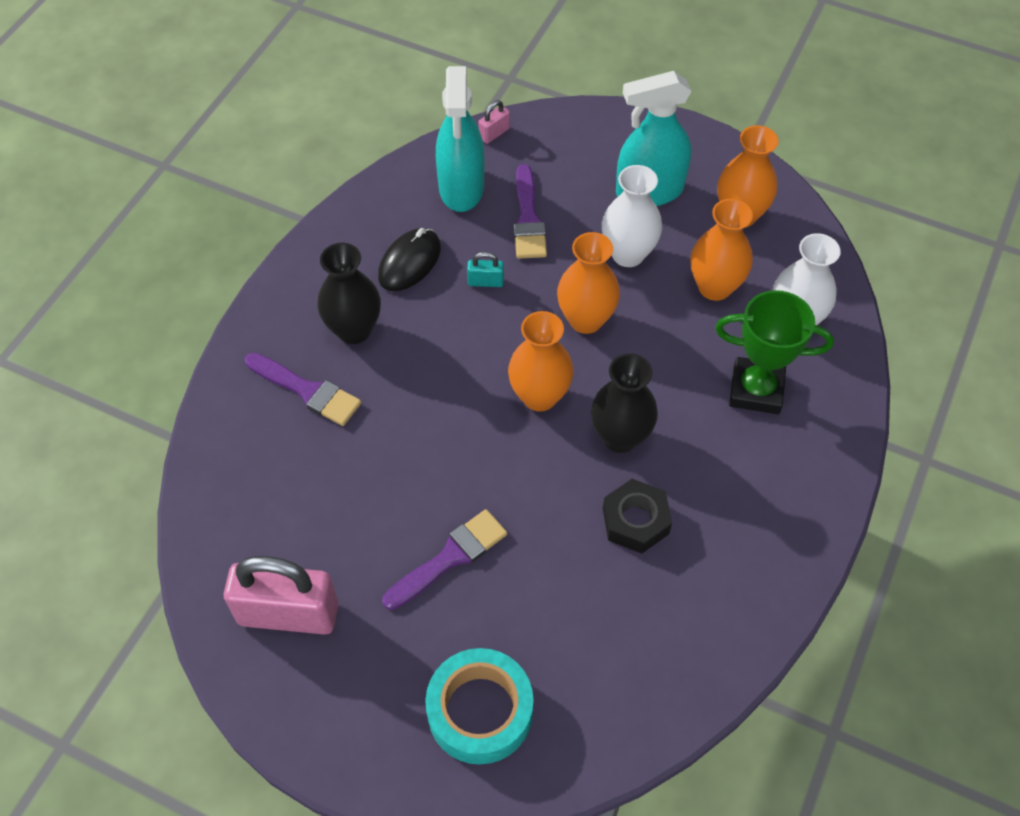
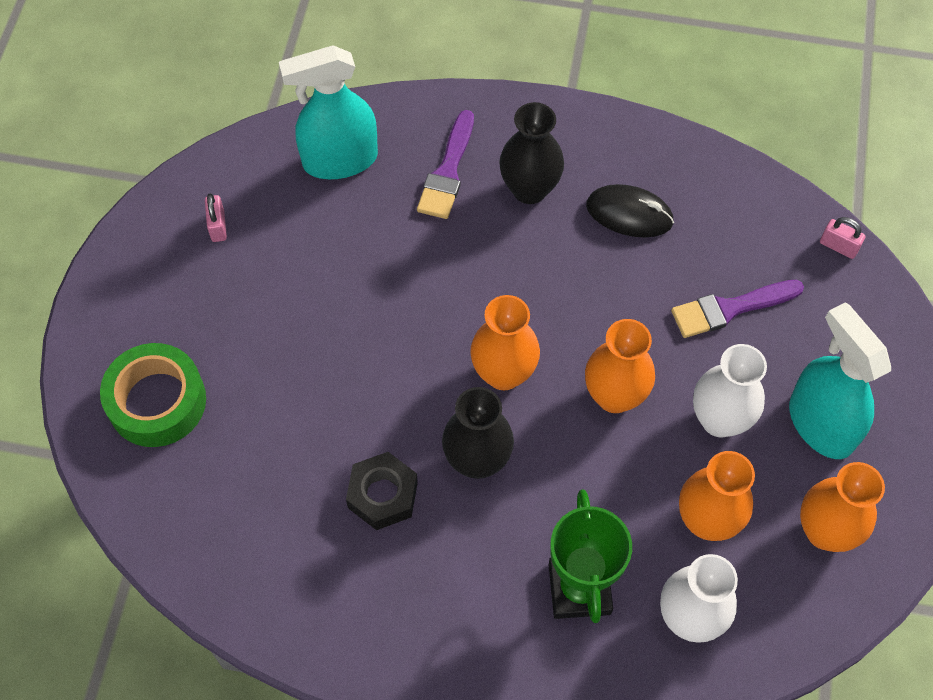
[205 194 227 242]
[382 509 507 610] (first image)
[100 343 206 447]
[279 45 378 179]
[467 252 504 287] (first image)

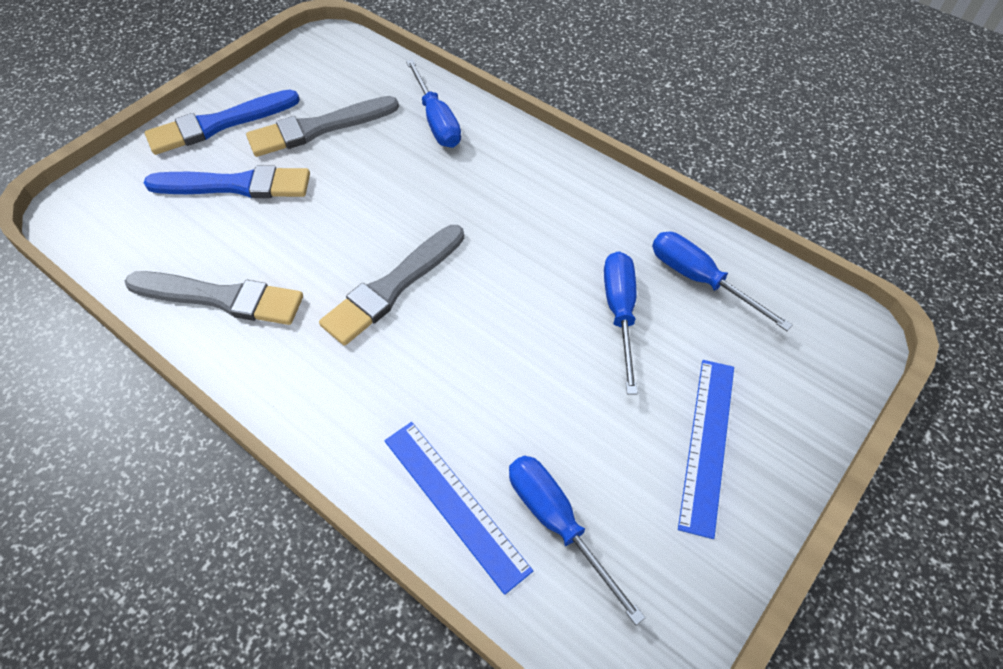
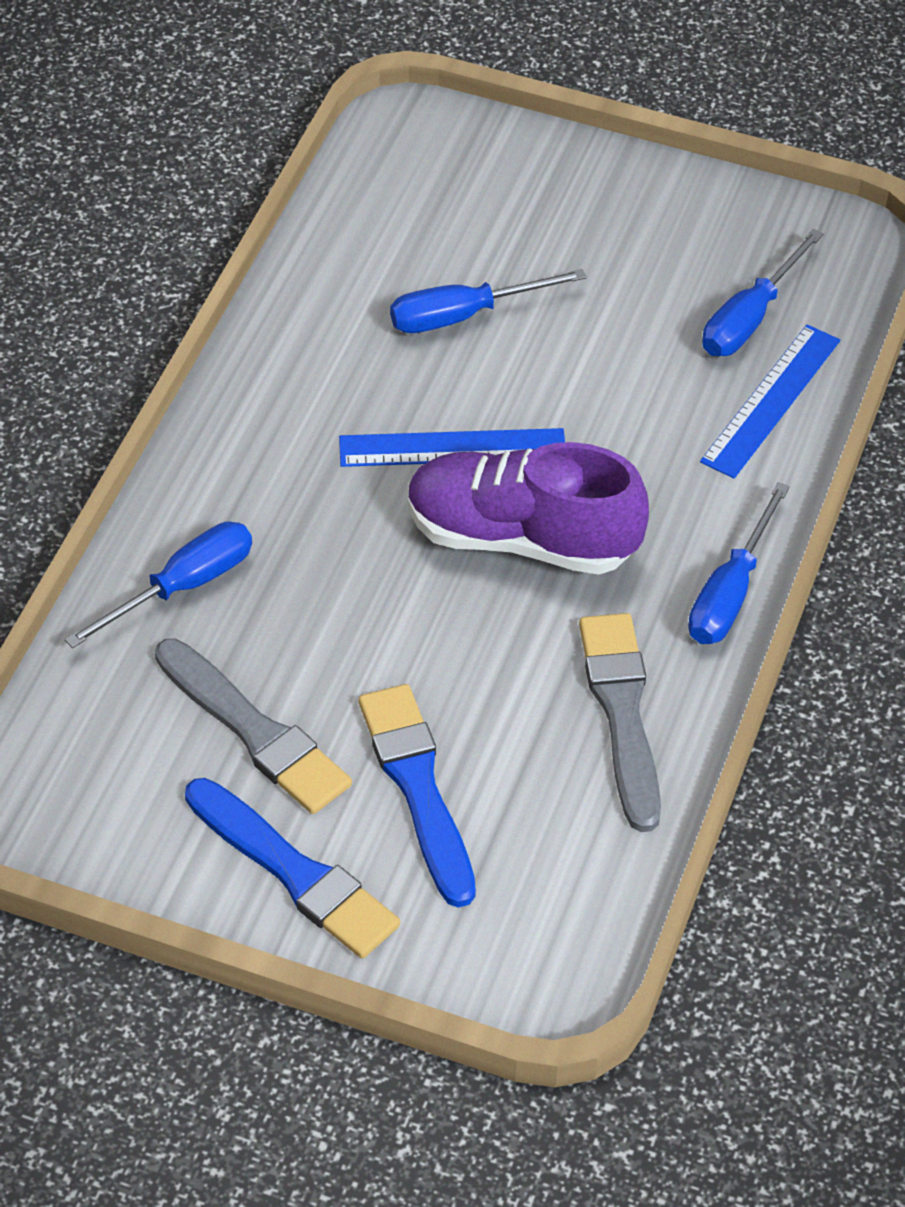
[408 442 649 575]
[688 482 790 644]
[339 428 565 467]

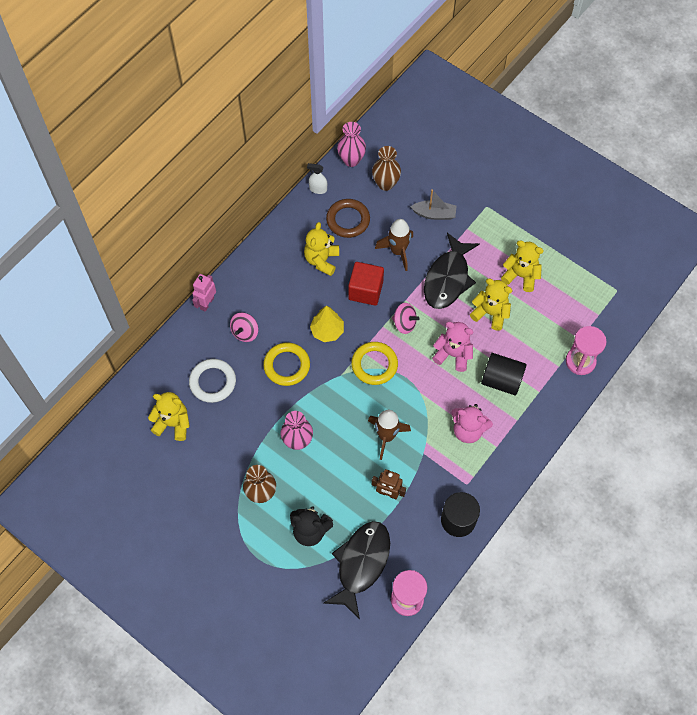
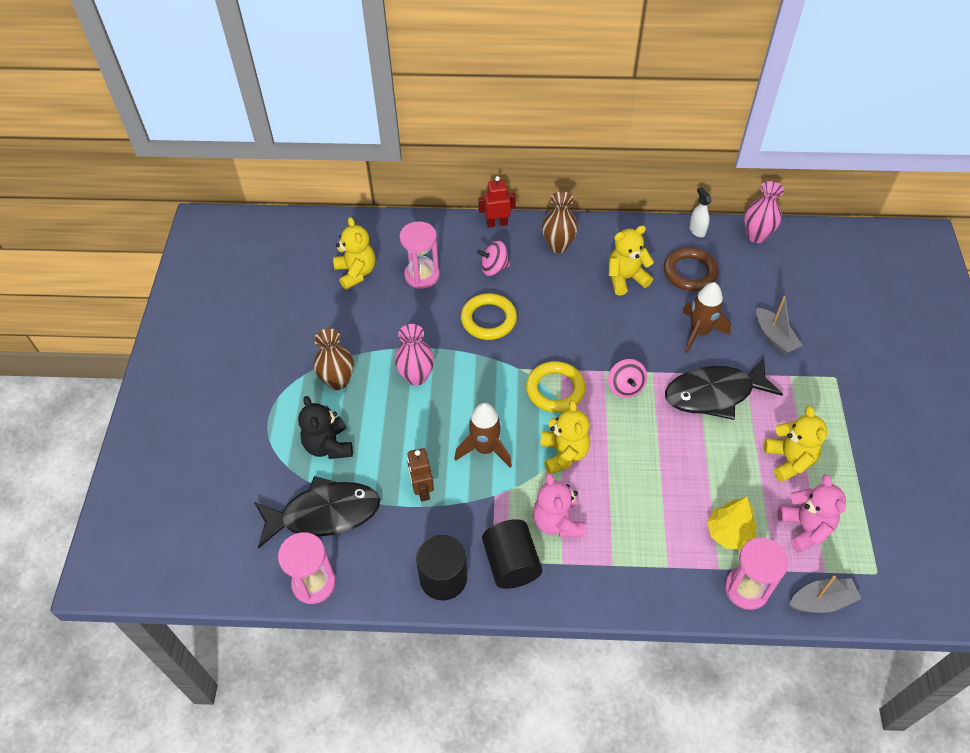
[400 221 440 289]
[478 176 516 228]
[707 497 757 549]
[348 262 384 306] (first image)
[542 191 578 253]
[778 474 846 553]
[540 400 590 474]
[482 519 542 589]
[789 576 861 613]

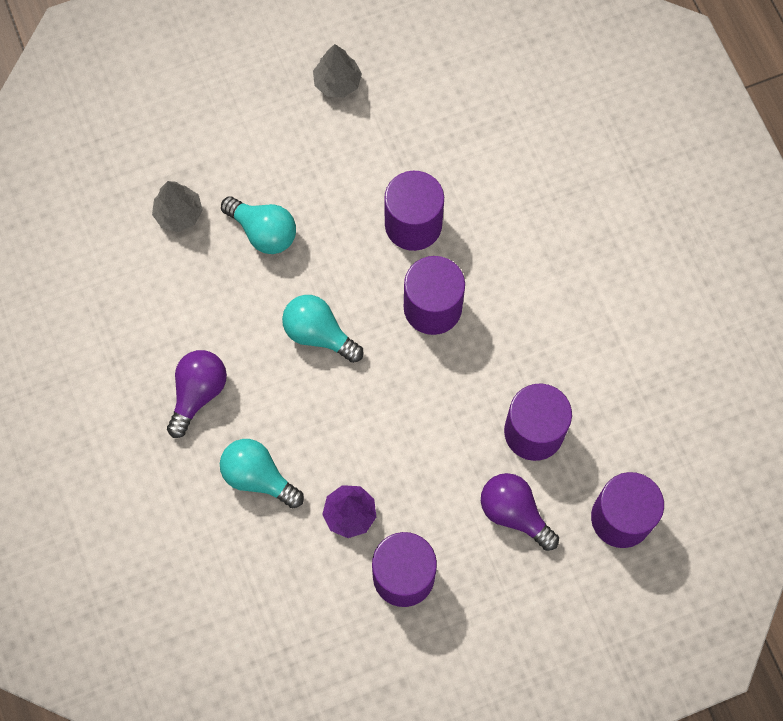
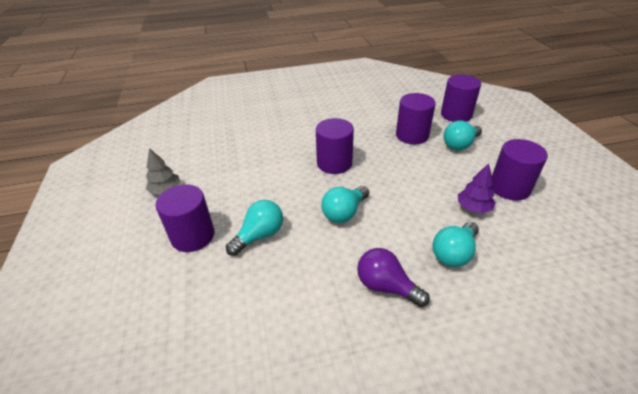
[152 181 203 232] (first image)
[156 184 215 252]
[443 120 482 151]

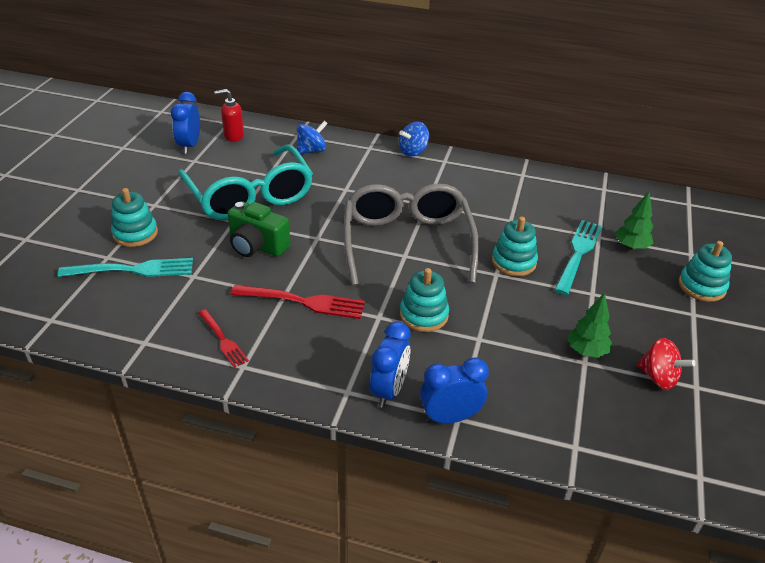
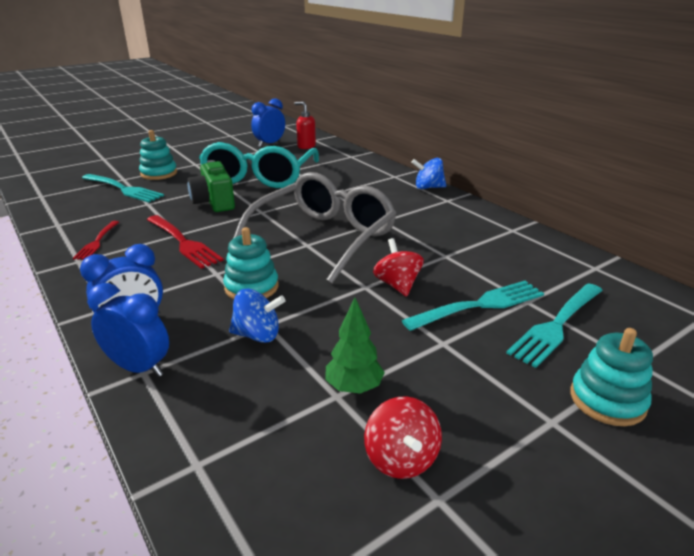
[229 289 286 343]
[373 238 424 297]
[506 284 603 368]

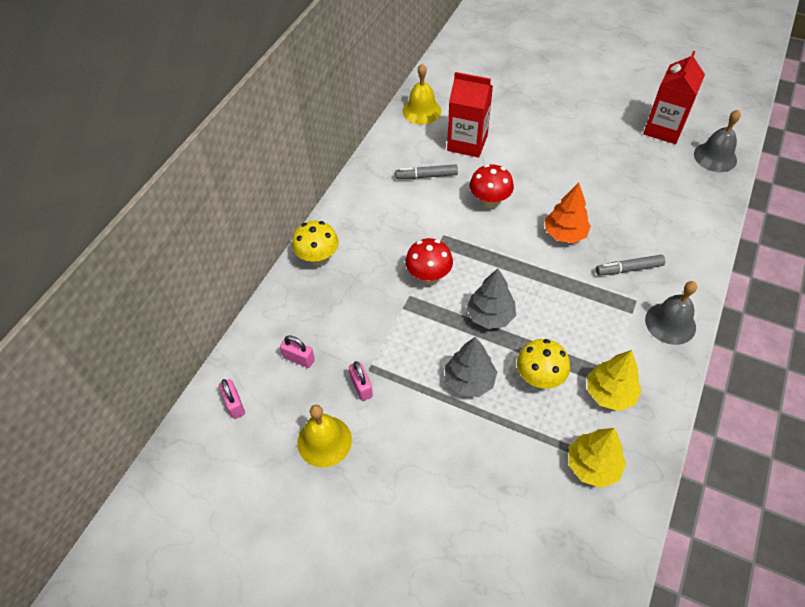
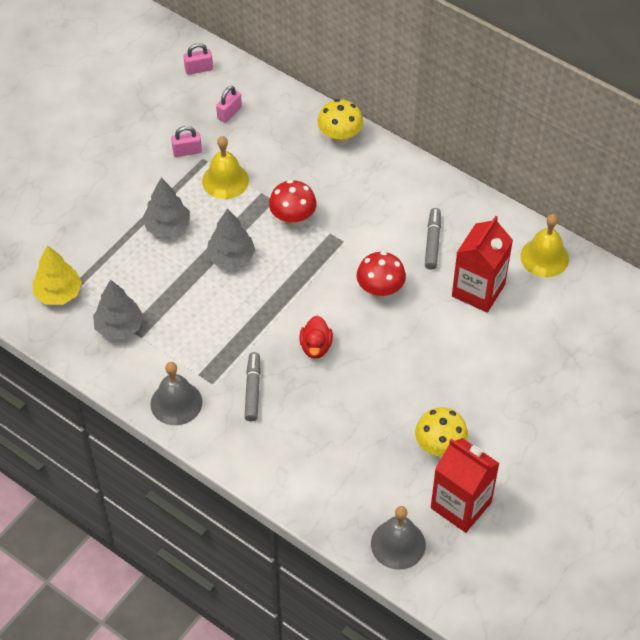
[202 136 249 199]
[415 408 468 457]
[299 315 333 359]
[93 280 144 339]

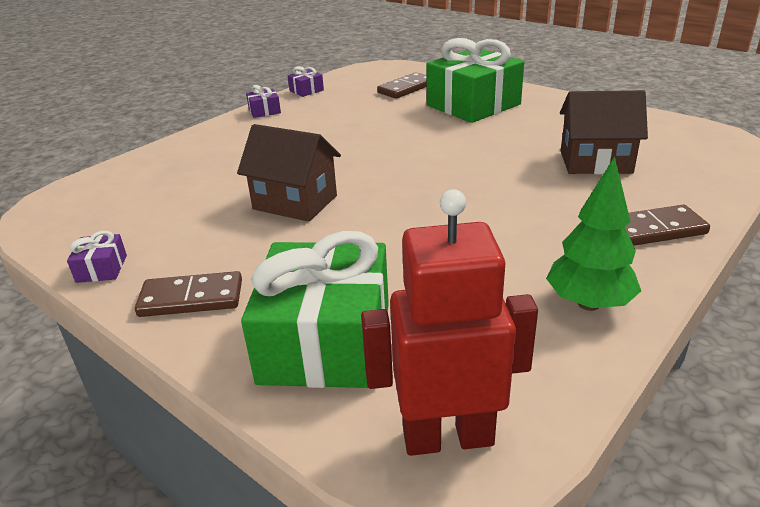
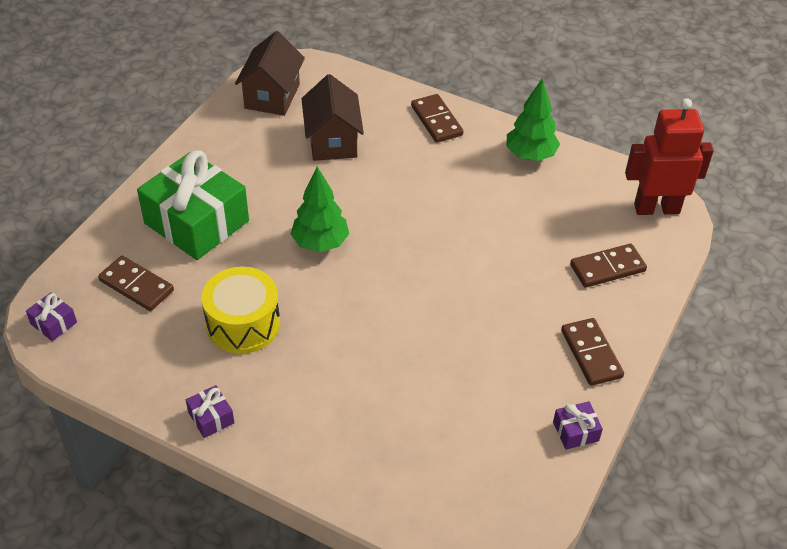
[235 31 305 116]
[570 243 647 288]
[26 292 77 341]
[625 98 714 215]
[201 267 280 354]
[291 167 349 252]

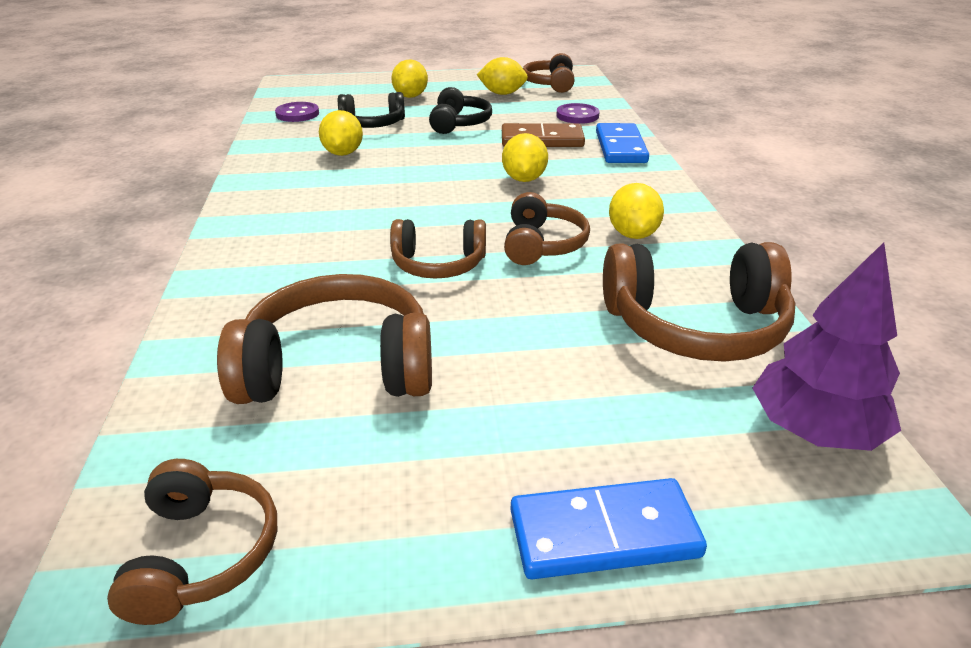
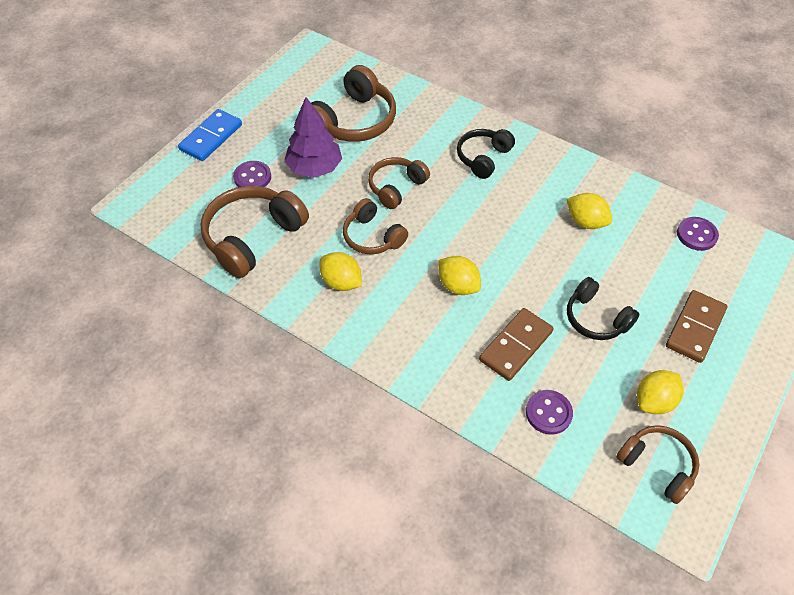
[107 459 277 625] (first image)
[457 129 515 179]
[666 290 727 363]
[596 123 649 163] (first image)
[284 97 342 178]
[233 161 271 187]

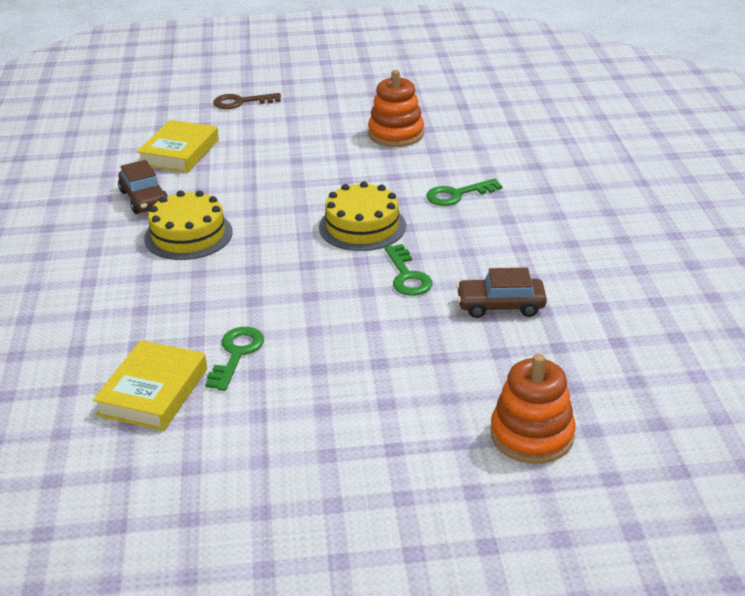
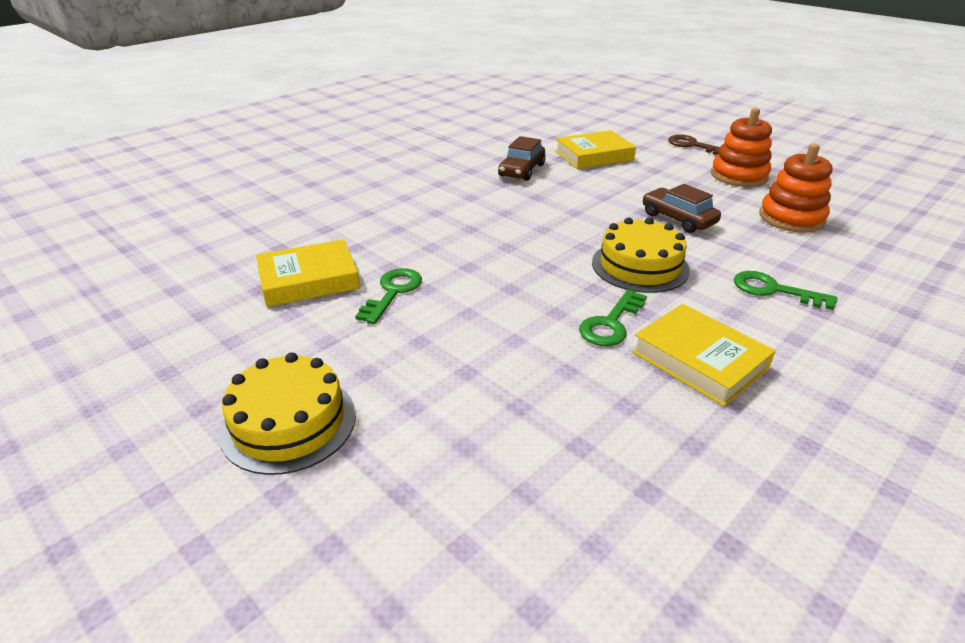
[219 352 356 475]
[355 268 422 324]
[643 184 721 233]
[711 108 772 187]
[632 304 775 407]

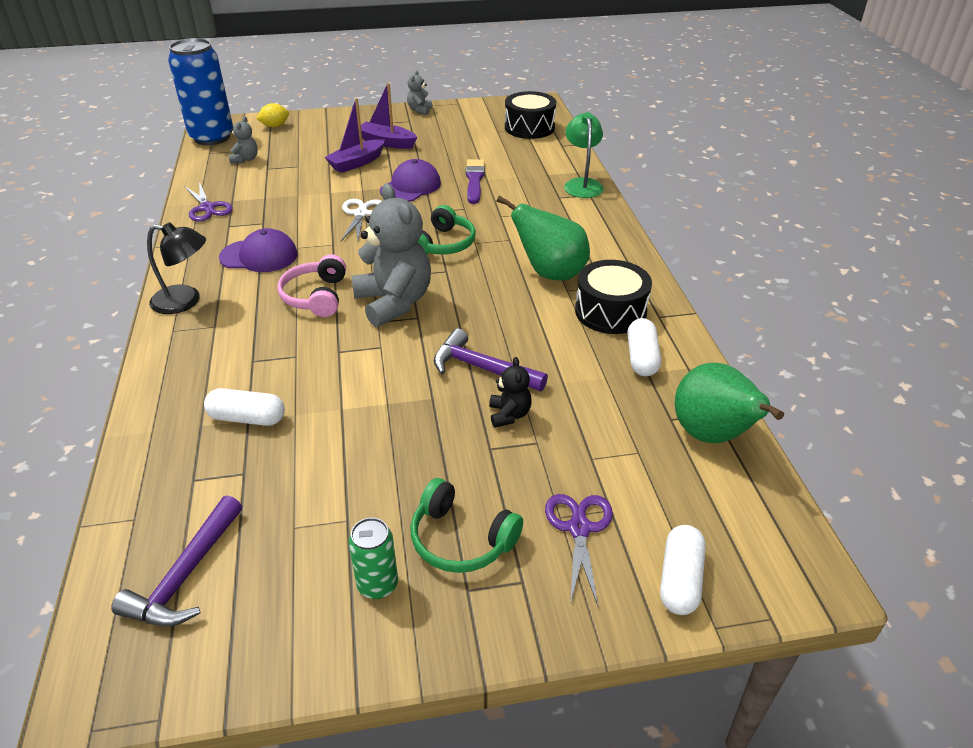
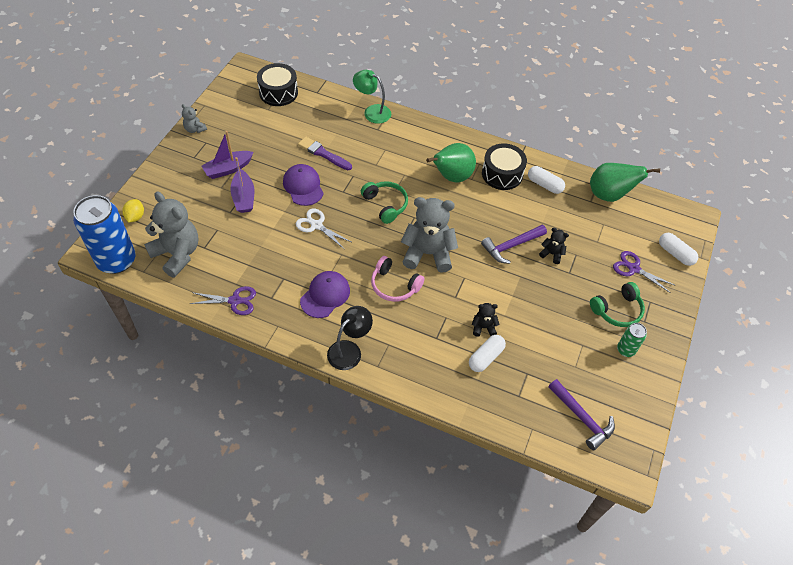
[144 191 198 277]
[472 303 500 337]

